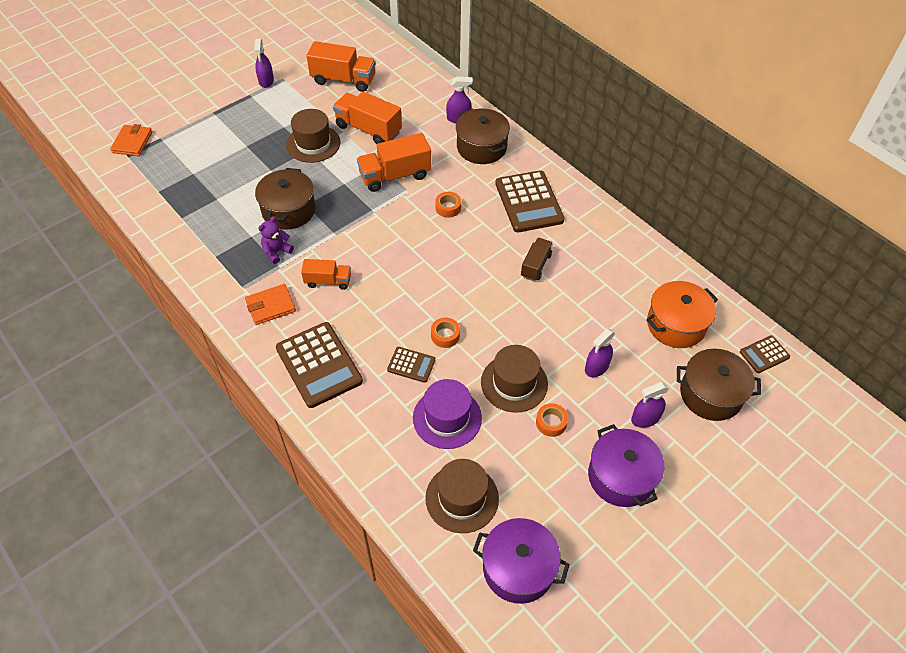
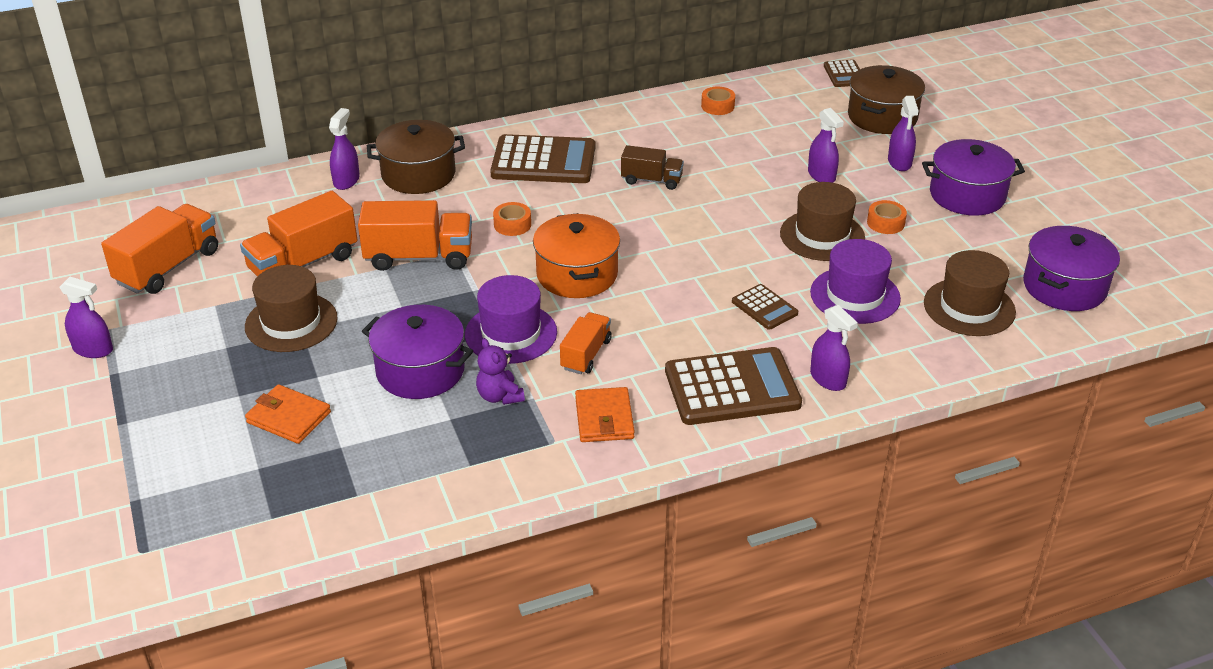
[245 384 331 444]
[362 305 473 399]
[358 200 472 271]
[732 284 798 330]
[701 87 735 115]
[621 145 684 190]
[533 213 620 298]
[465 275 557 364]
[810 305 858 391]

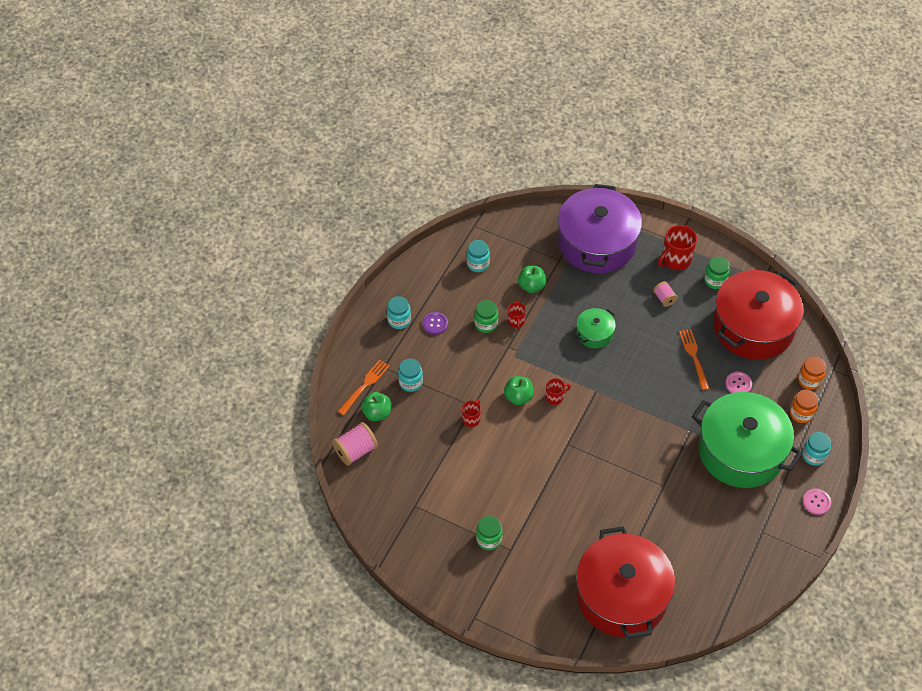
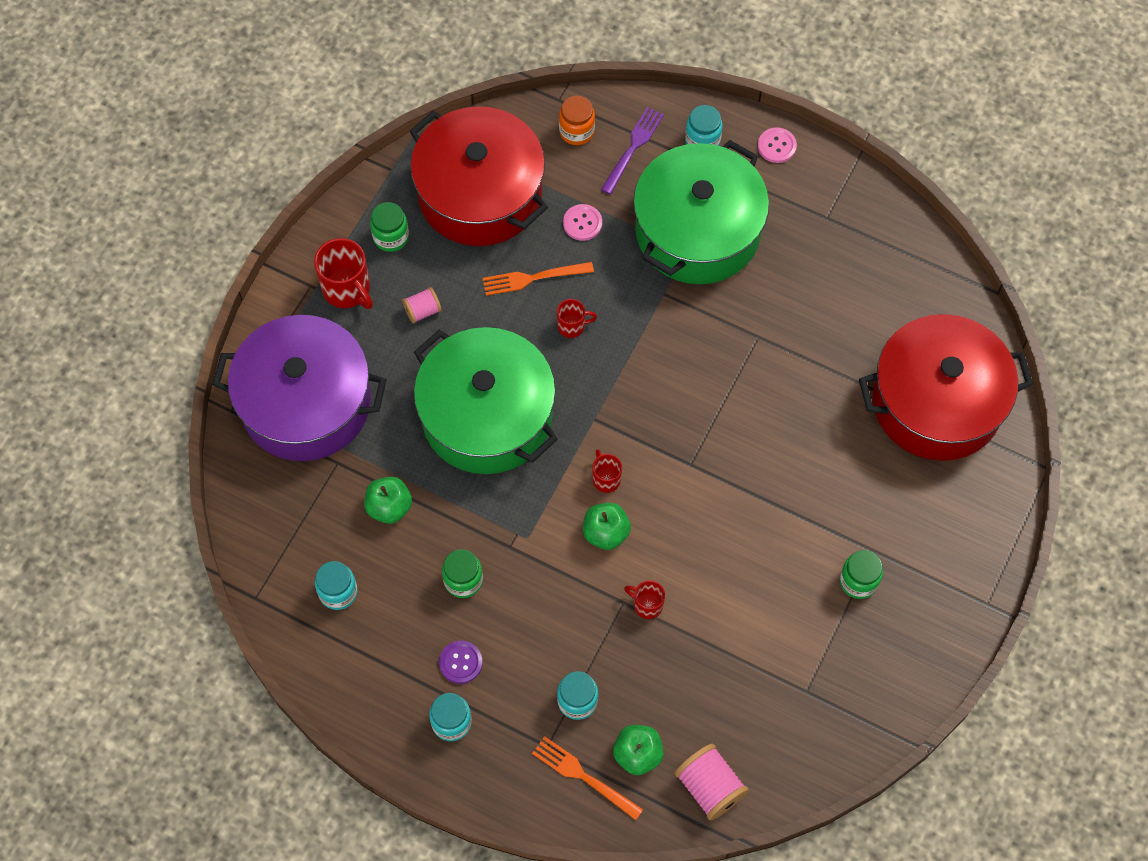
[557 299 597 338]
[414 327 558 474]
[601 107 664 195]

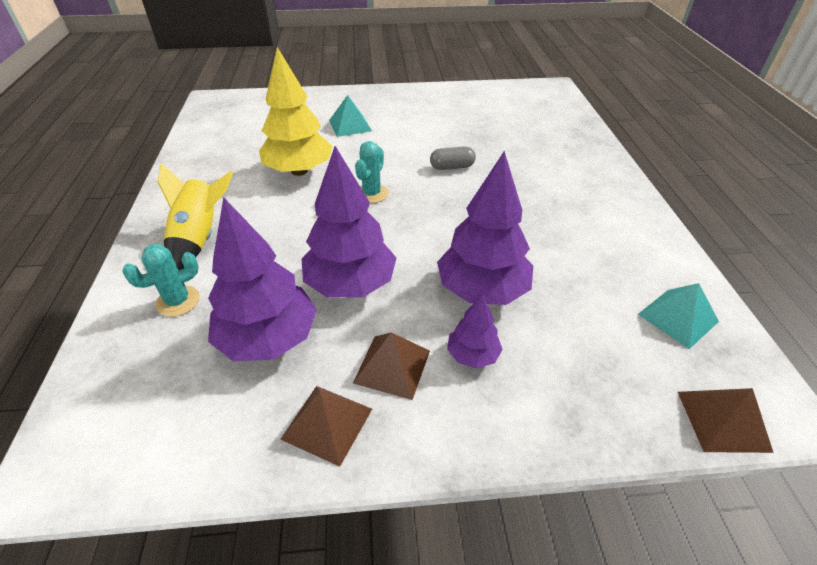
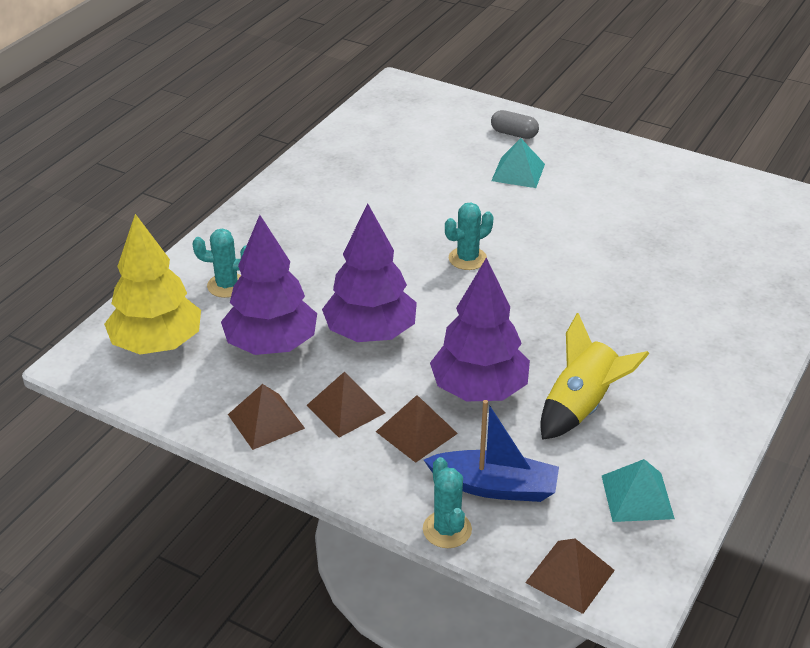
[540 313 649 440]
[104 214 201 355]
[491 110 539 139]
[376 395 458 463]
[423 457 472 548]
[424 400 559 502]

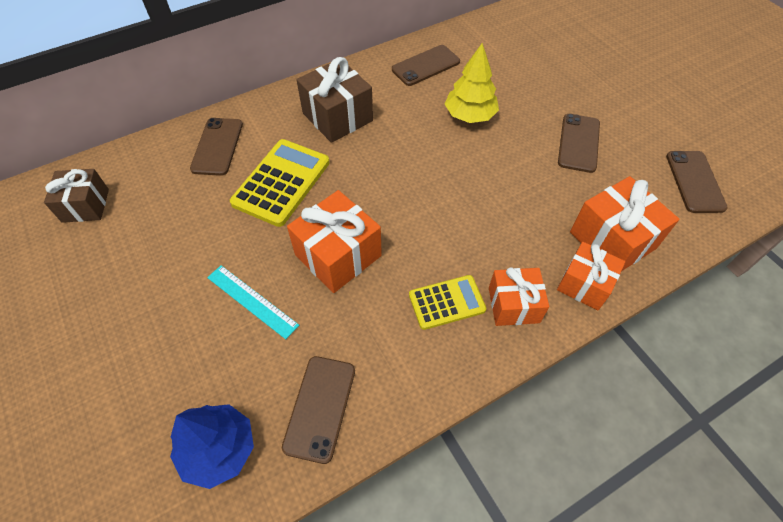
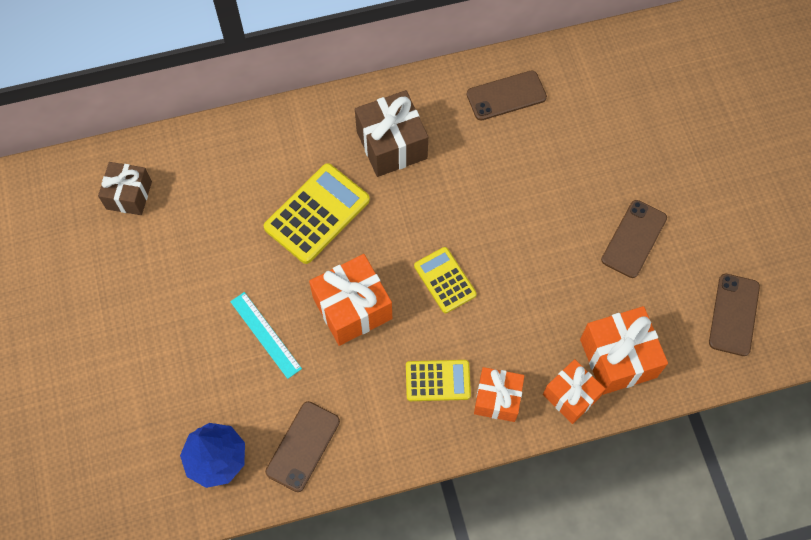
[190 118 243 176] (first image)
[445 43 499 123] (first image)
[414 247 477 313]

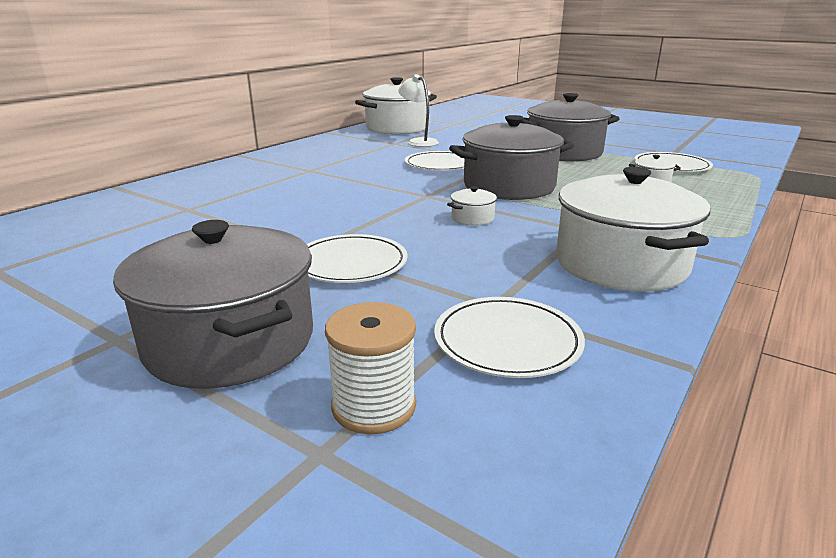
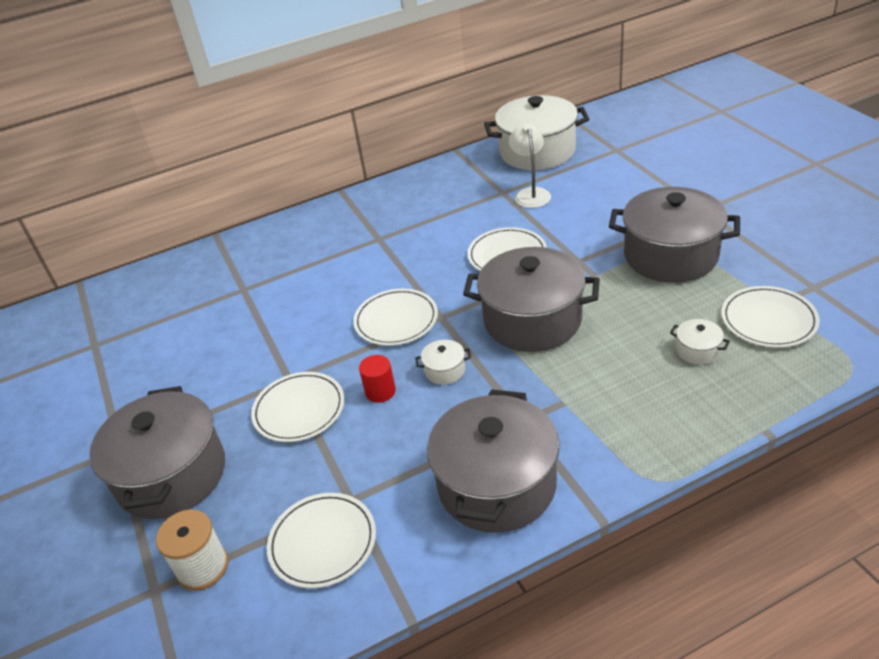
[427 389 560 533]
[353 288 438 346]
[359 355 396 403]

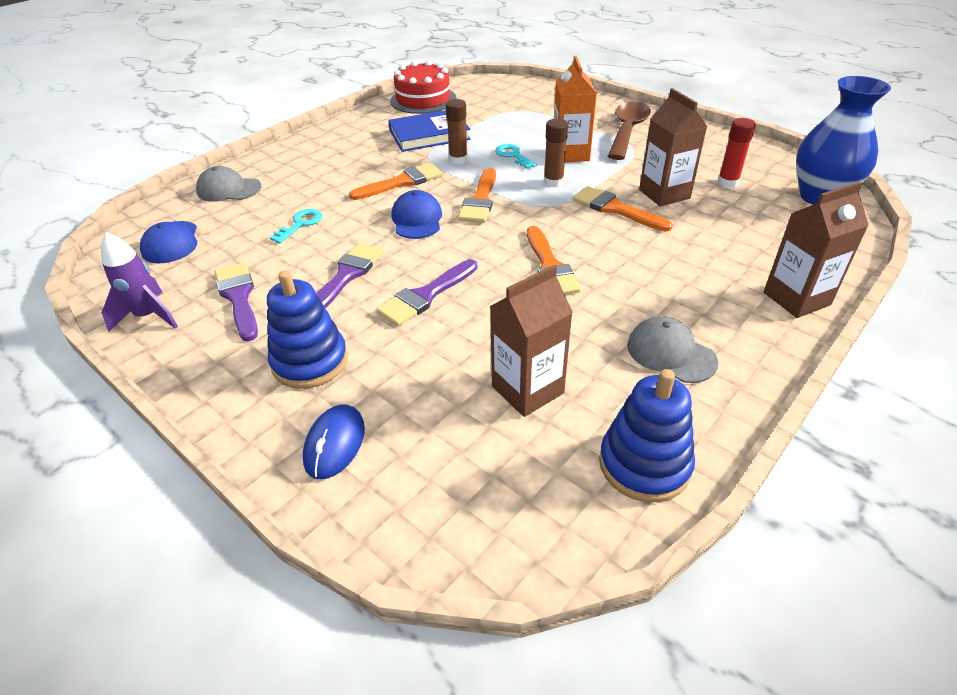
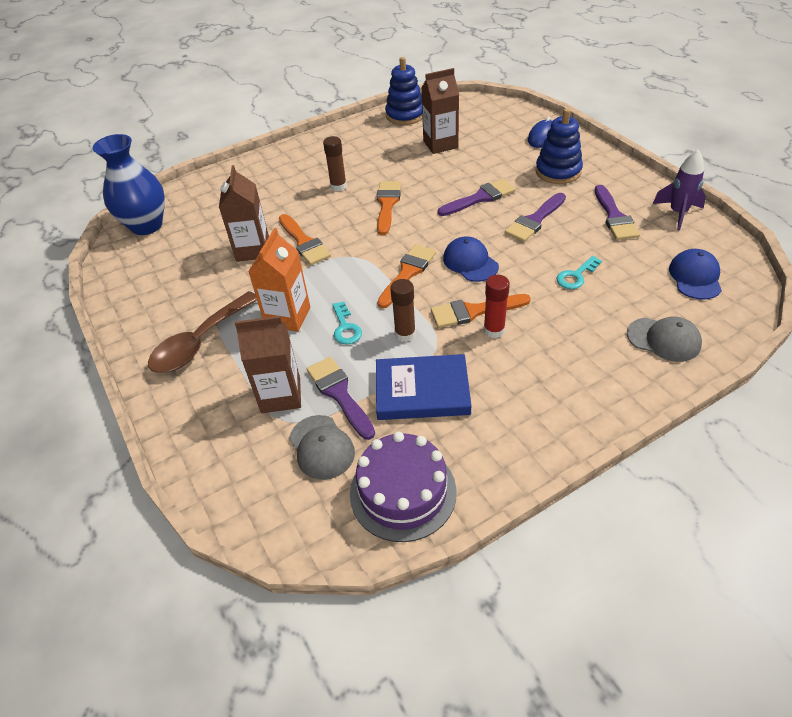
[350 432 457 542]
[443 236 499 282]
[323 136 347 191]
[289 415 355 480]
[484 275 510 338]
[235 316 301 413]
[307 357 375 440]

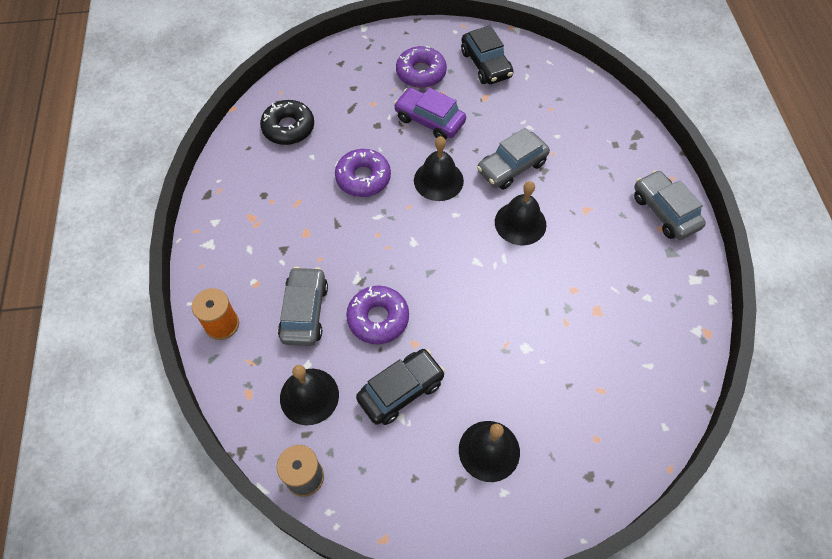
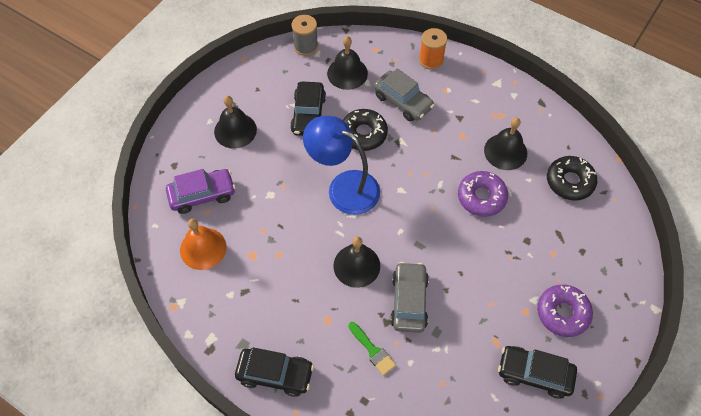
[343 109 388 151]
[166 169 236 214]
[484 118 527 170]
[235 347 314 397]
[180 219 226 270]
[303 116 380 215]
[348 322 396 376]

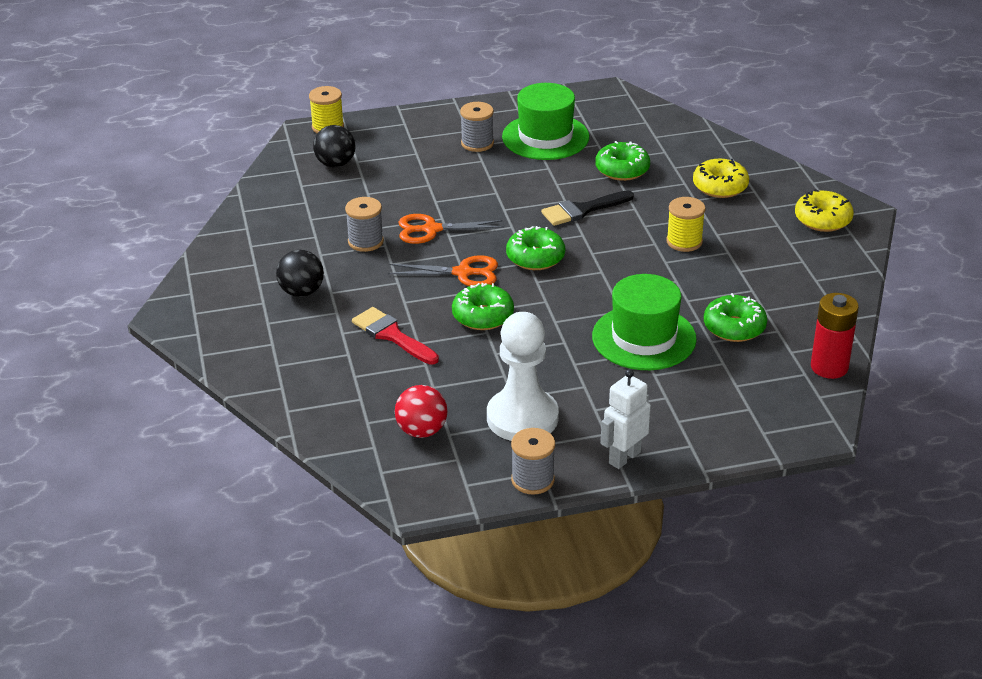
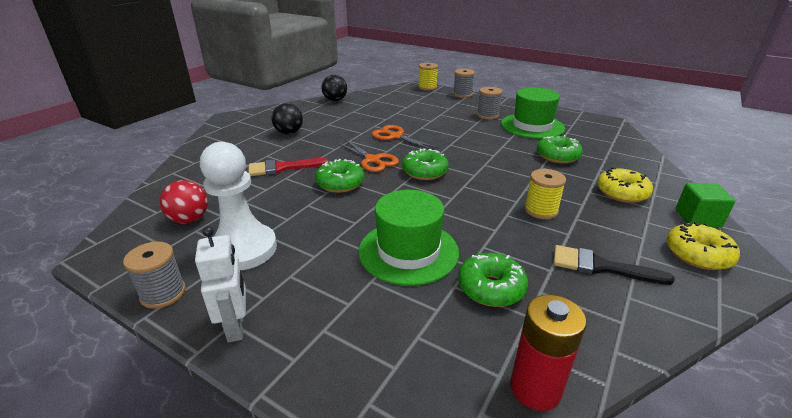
[321 75 347 101]
[453 69 475 98]
[249 158 328 176]
[554 245 675 285]
[195 226 246 343]
[676 183 735 227]

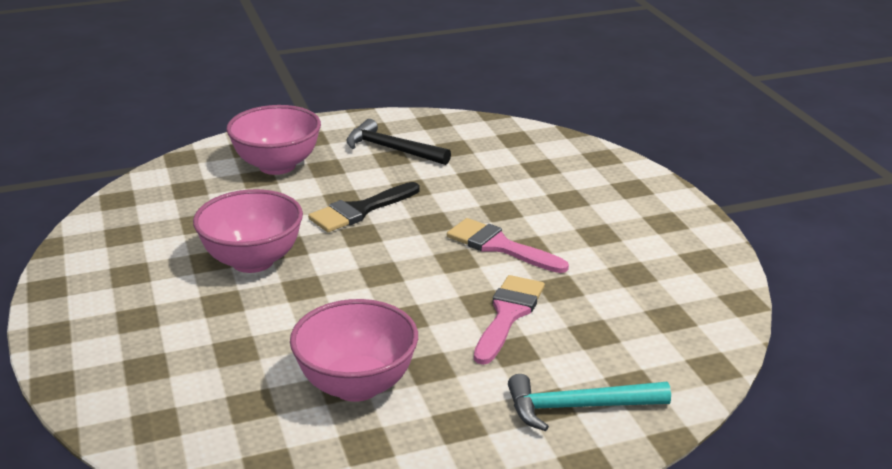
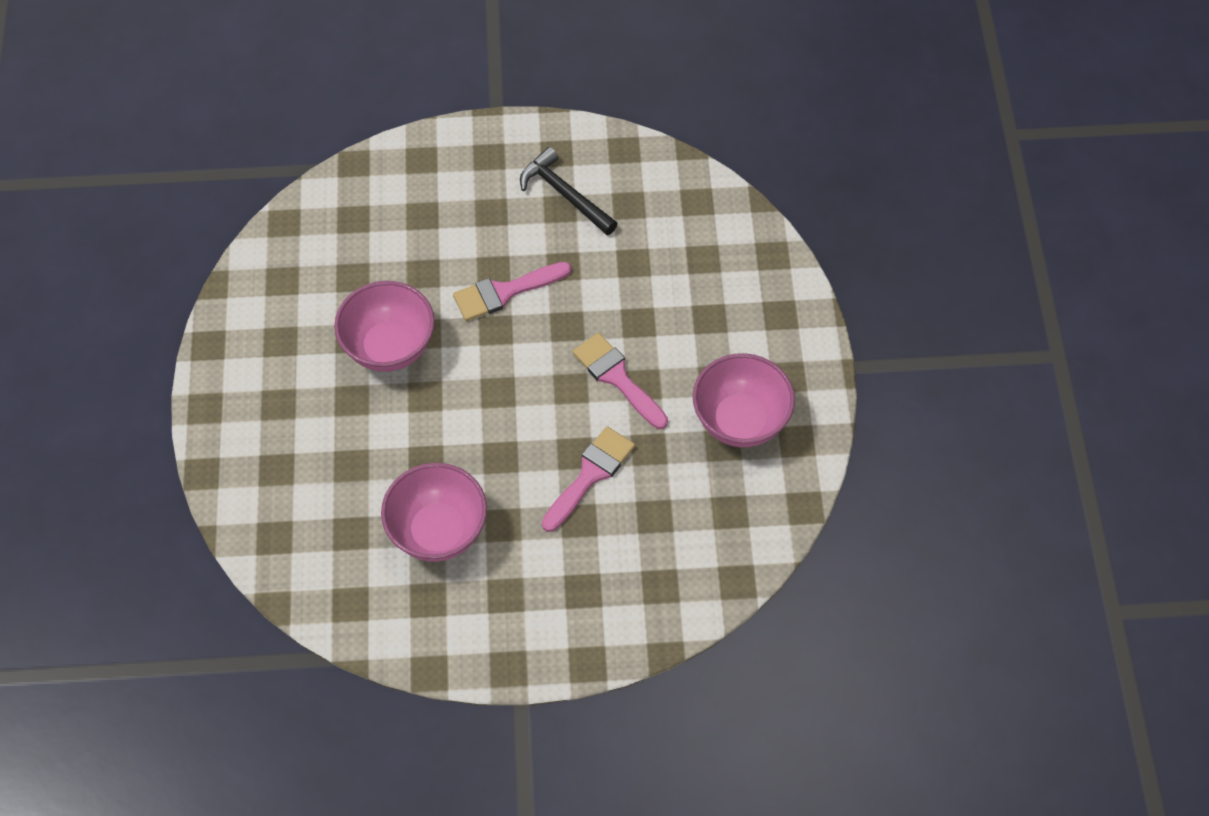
[693 353 795 447]
[453 262 571 321]
[508 374 671 431] (first image)

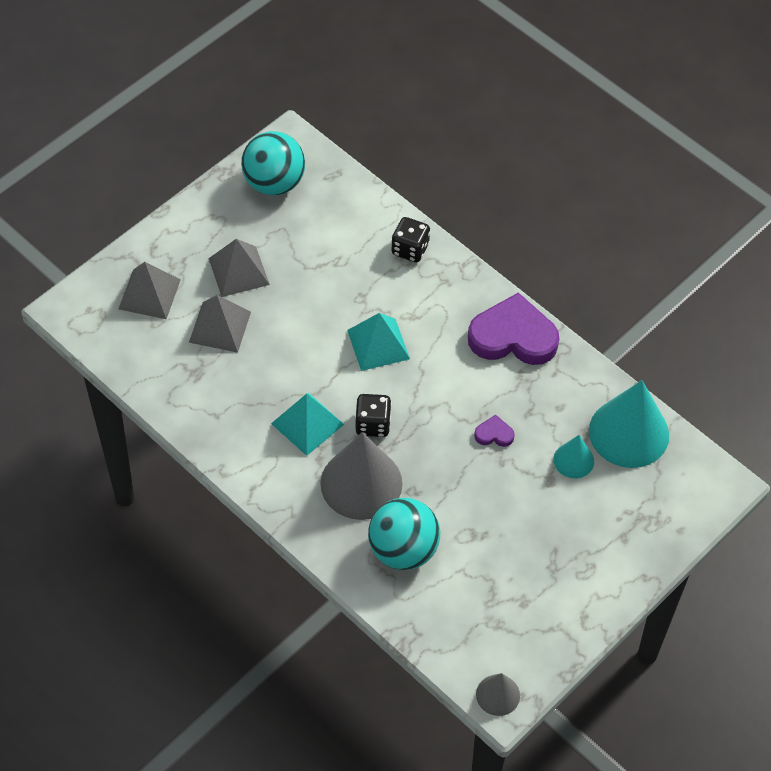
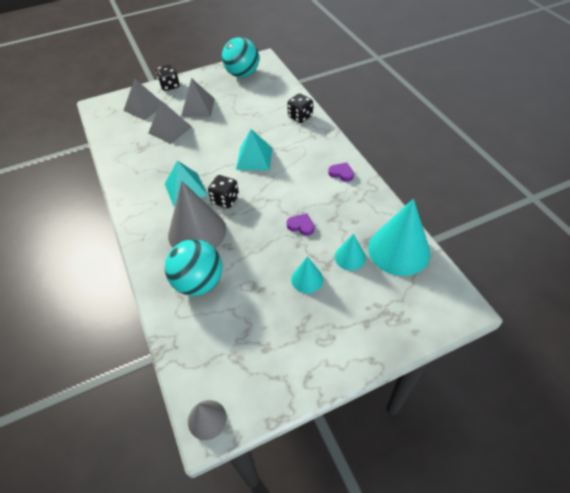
[328 162 354 182]
[156 64 180 91]
[291 256 323 293]

